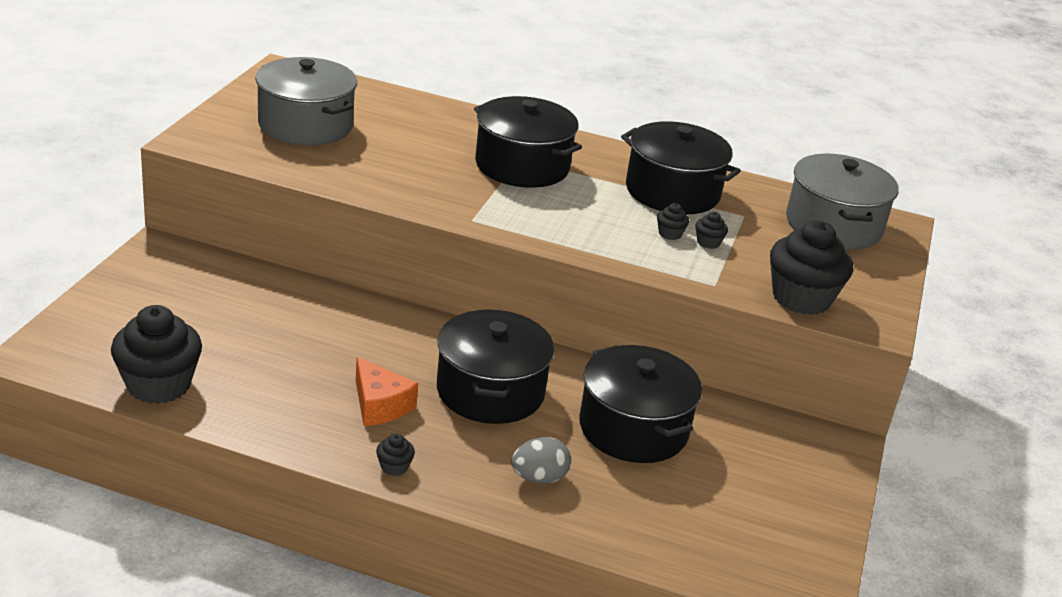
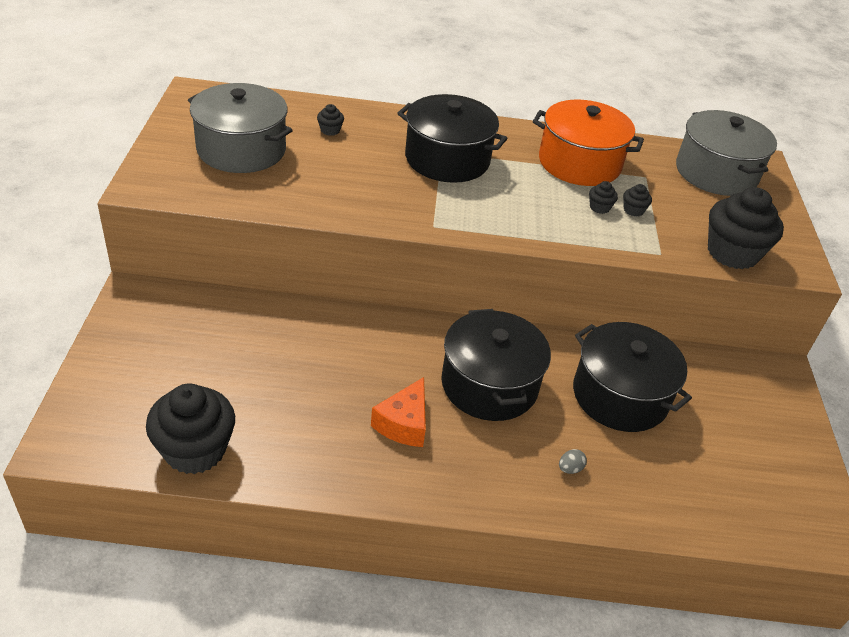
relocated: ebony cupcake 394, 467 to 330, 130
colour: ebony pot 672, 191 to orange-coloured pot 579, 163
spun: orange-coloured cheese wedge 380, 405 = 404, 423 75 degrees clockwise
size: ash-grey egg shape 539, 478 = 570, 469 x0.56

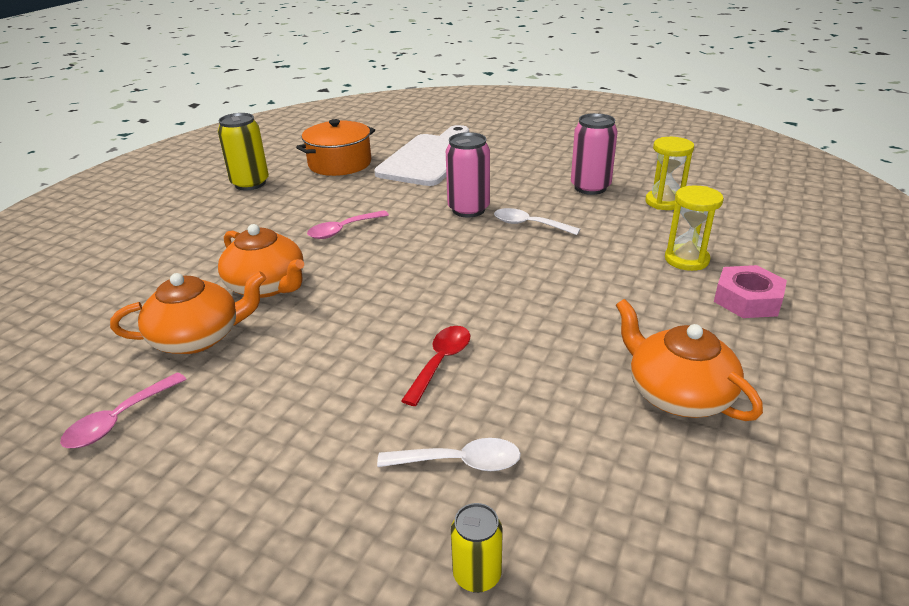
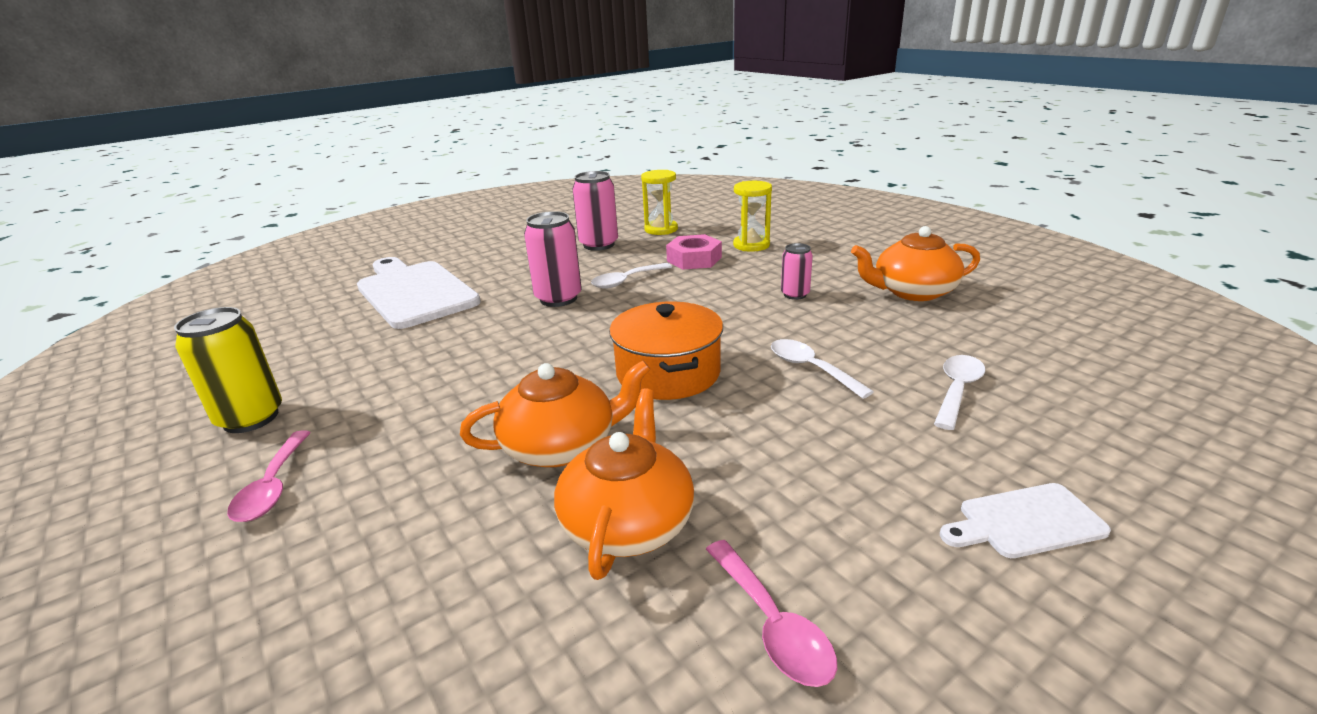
missing: golden tin 477, 575
appeared: pink tin 795, 294; snow-white cutting board 1025, 522
relocated: orange-coloured pot 340, 163 to 668, 373; pink tablespoon 343, 230 to 273, 487; pink nut 747, 299 to 694, 259
colour: crimson tablespoon 441, 362 to snow-white tablespoon 810, 368

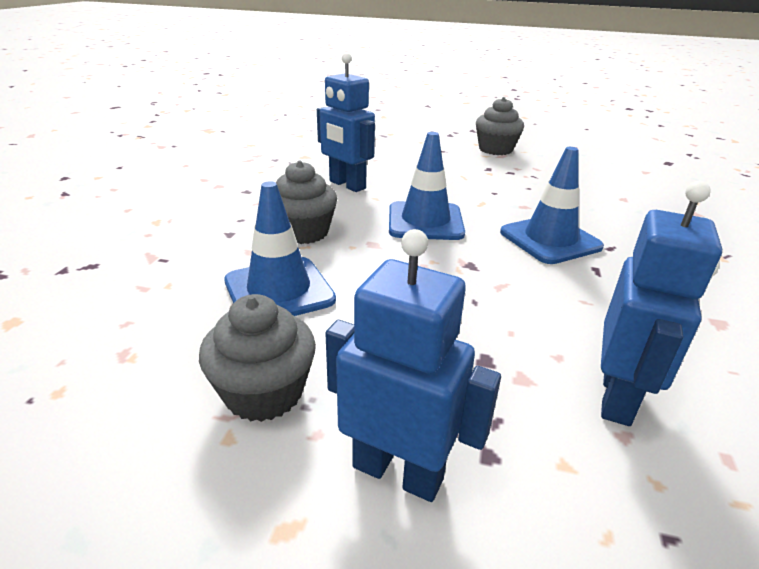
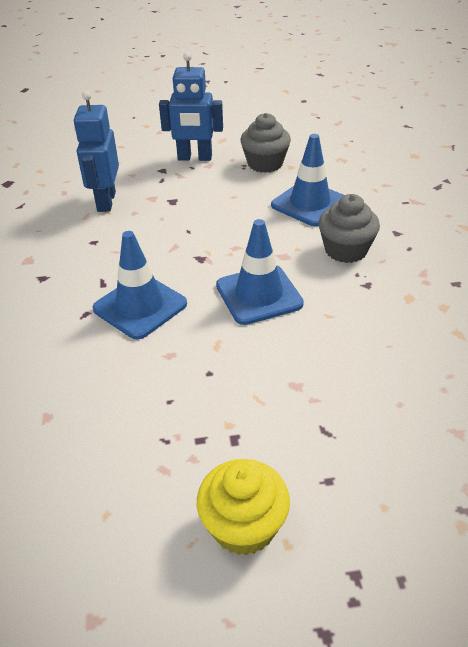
missing: royal blue robot figure 347, 185
colour: ash-grey cupcake 495, 149 to golden cupcake 243, 526

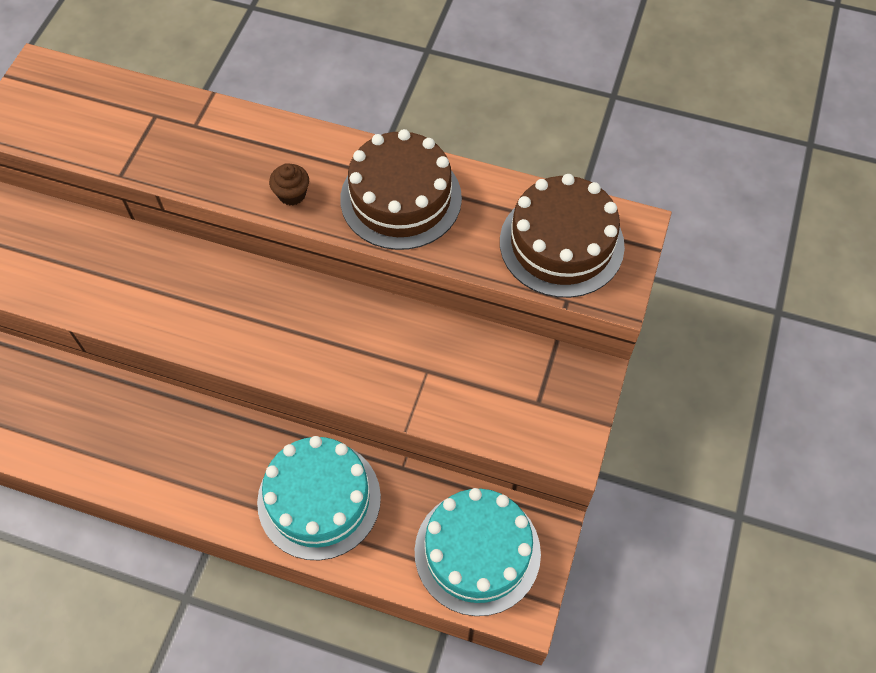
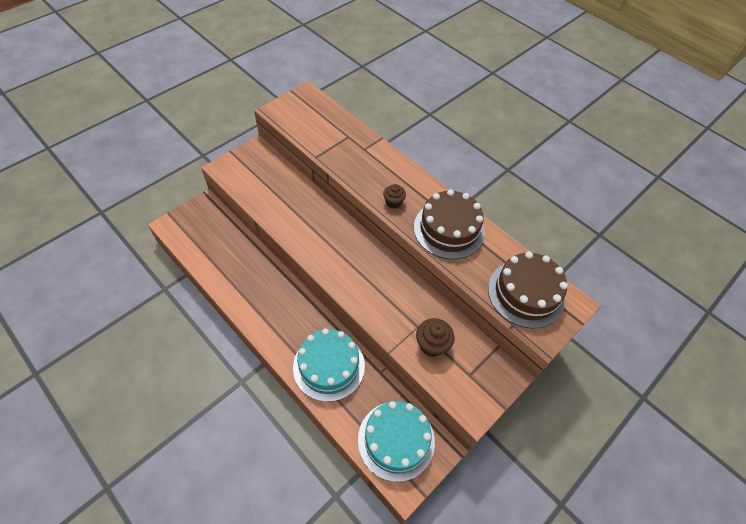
appeared: dark brown cupcake 432, 344

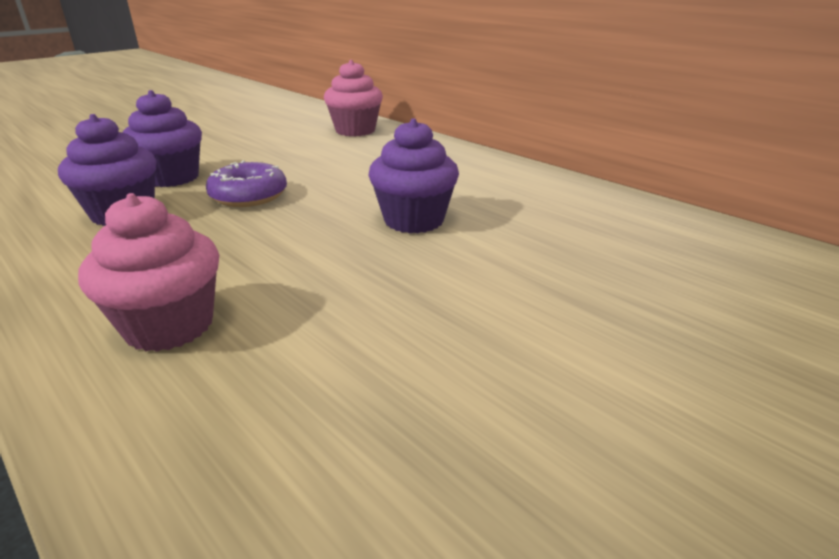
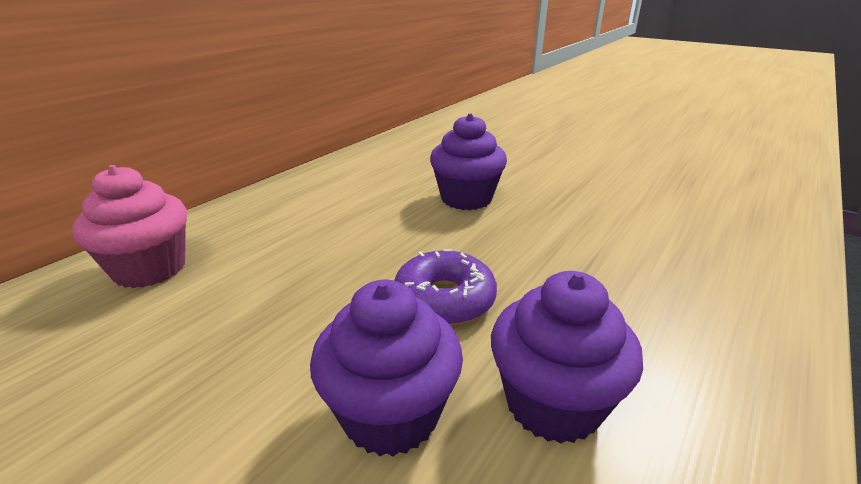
missing: pink cupcake 169, 325

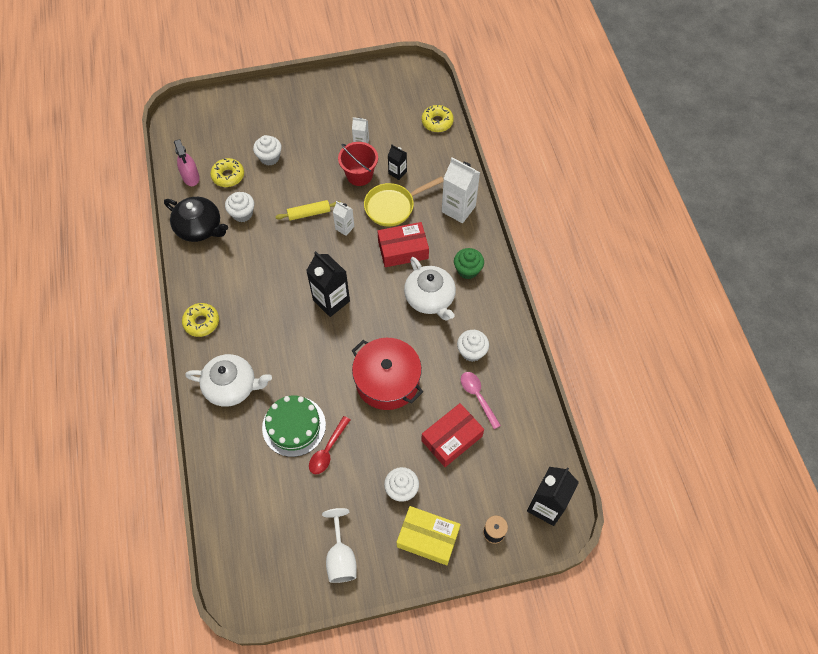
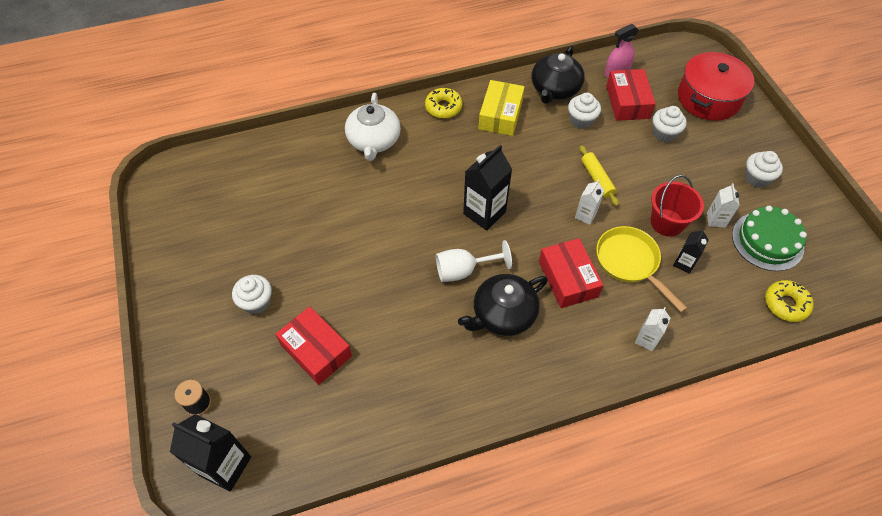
missing: crimson tablespoon 328, 450; green cupcake 467, 270; pink tablespoon 477, 397
relocated: green cake 294, 426 to 767, 241; snow-white wine glass 341, 557 to 464, 270; crimson pot 387, 381 to 708, 98; golden box 428, 538 to 500, 115; snow-white cupcake 471, 351 to 756, 178
exchanged: golden donut 228, 176 to crimson box 627, 102
colour: snow-white china teapot 430, 298 to ebony china teapot 503, 314
size: snow-white carton 458, 209 = 646, 339 x0.55

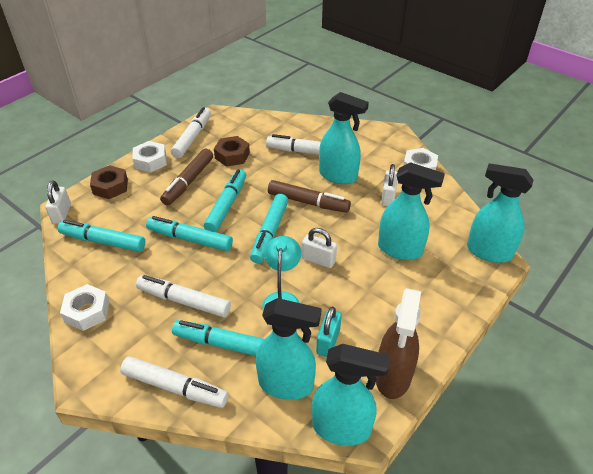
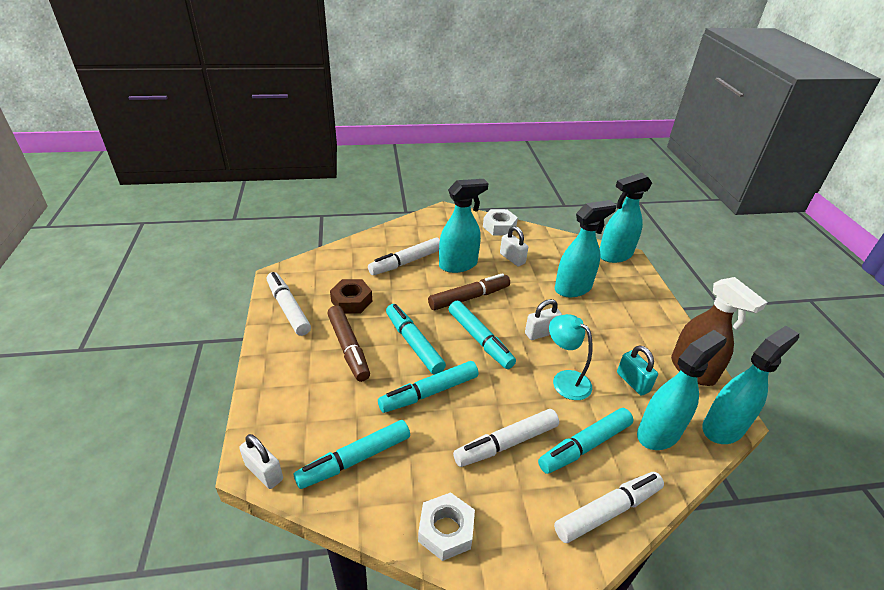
missing: dark brown nut 110, 187; snow-white nut 150, 161

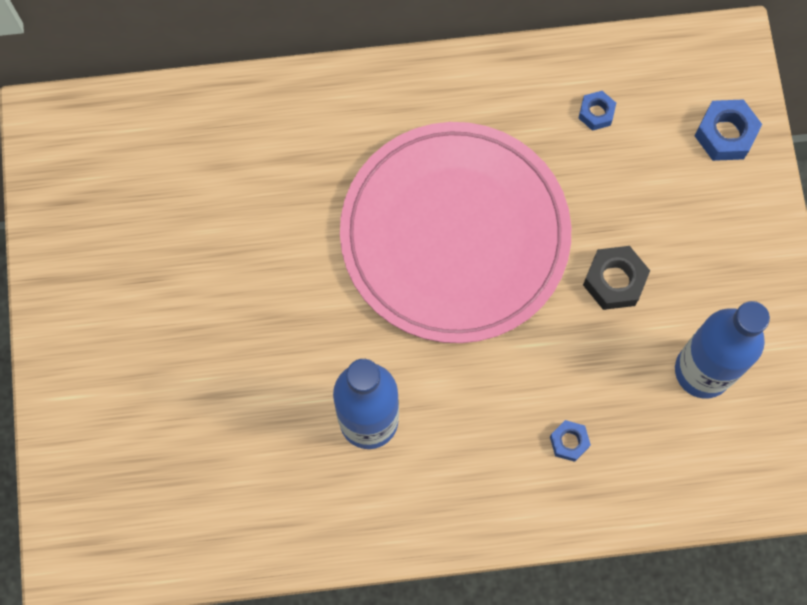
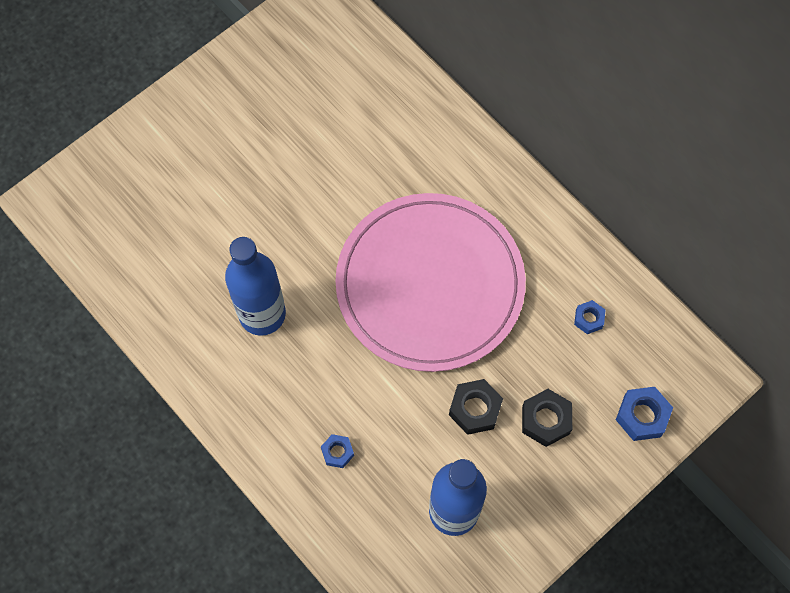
appeared: ebony nut 545, 420

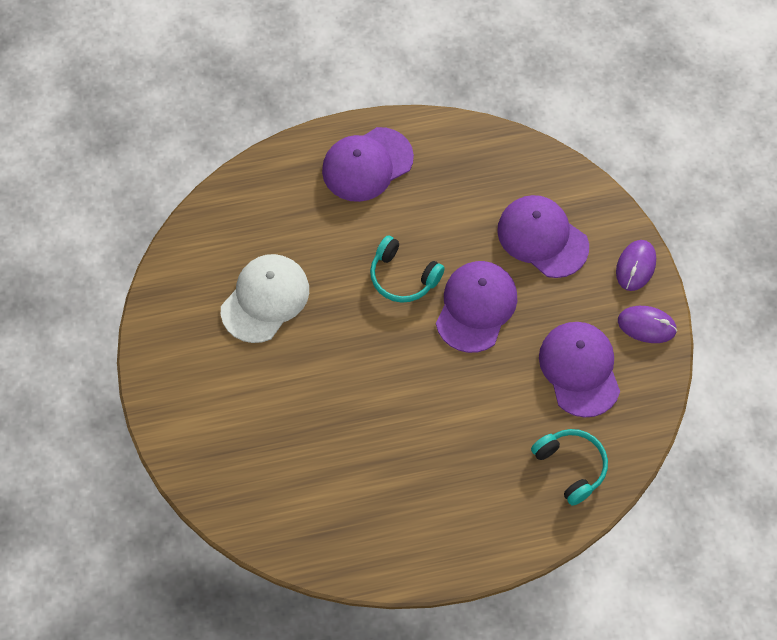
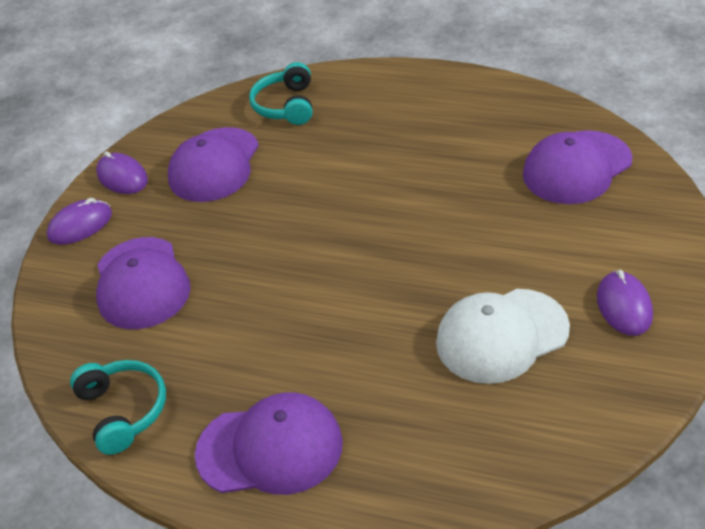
appeared: purple computer mouse 624, 306
relocated: teal headset 403, 277 to 123, 410; purple peaked cap 476, 307 to 576, 168

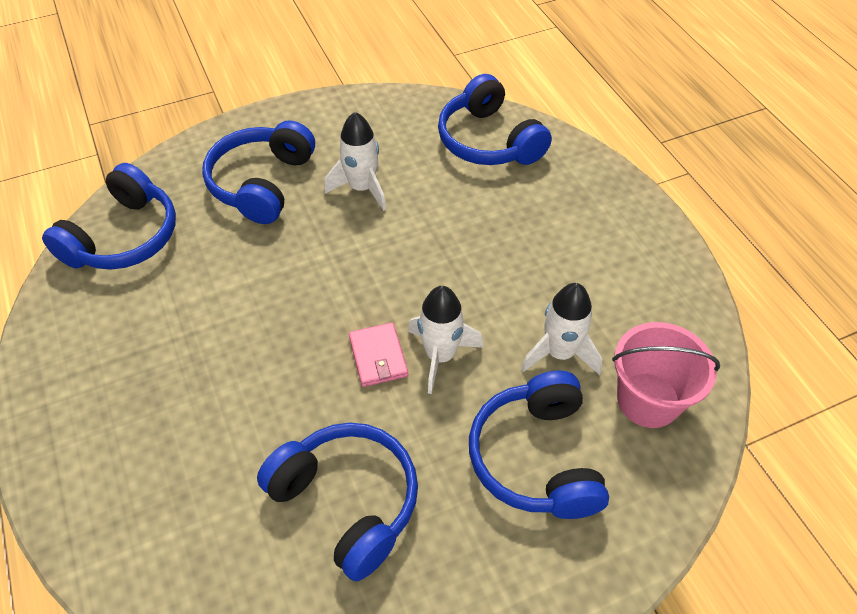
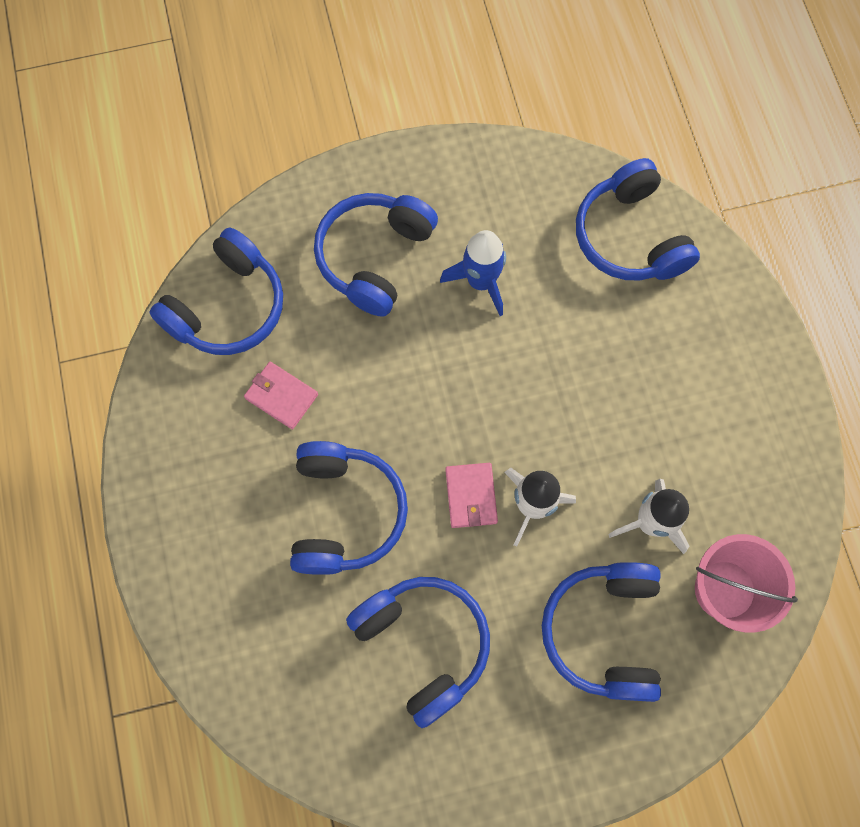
appeared: pink billfold 281, 396; royal blue headset 345, 513
colour: snow-white spaceship 362, 188 to royal blue spaceship 481, 282

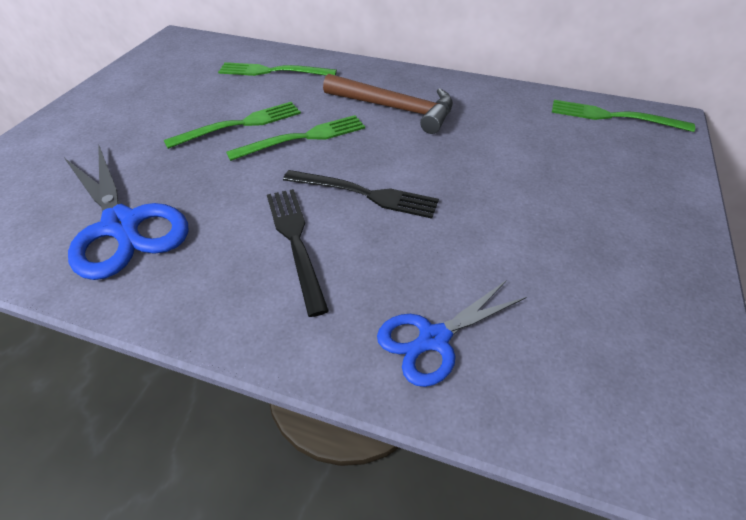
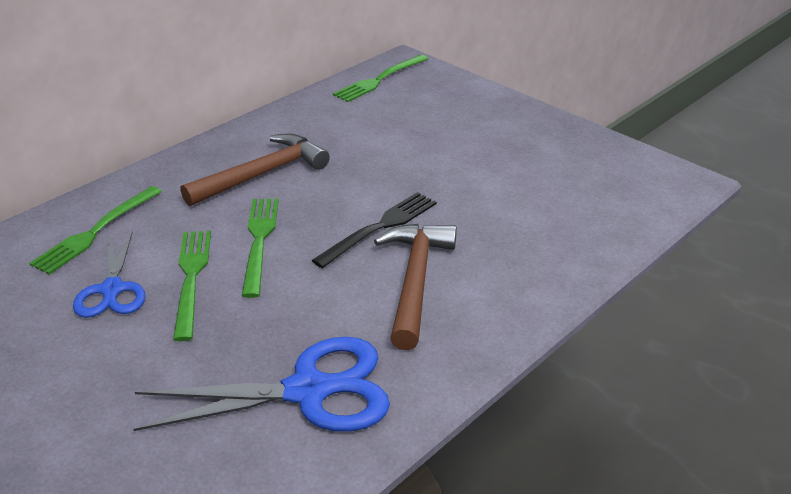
relocated: royal blue shears 434, 339 to 112, 289
exchanged: ebony fork 295, 242 to dark brown hammer 415, 281

